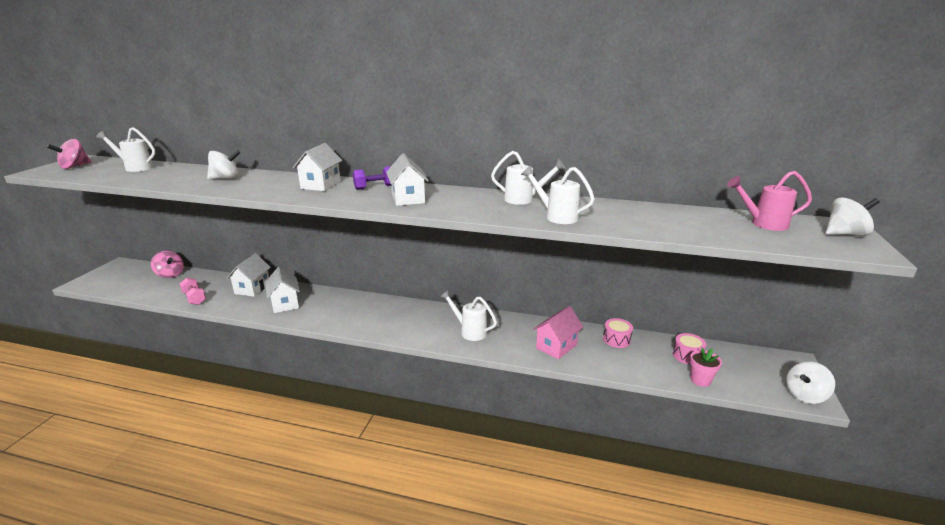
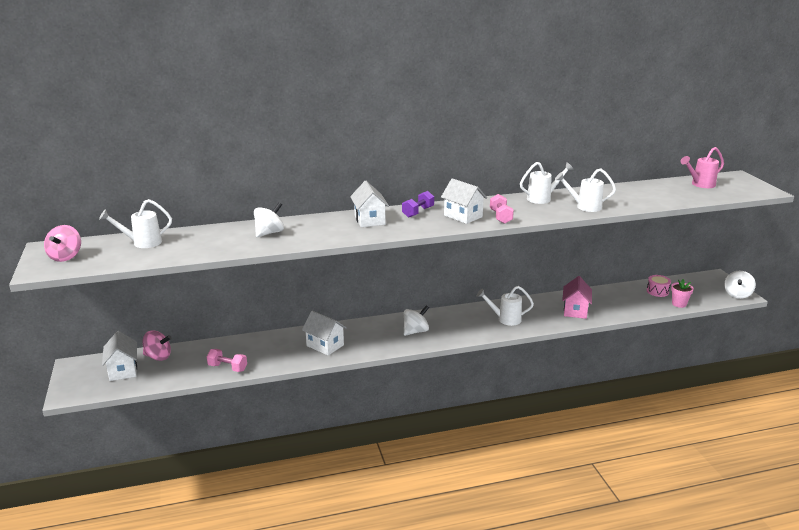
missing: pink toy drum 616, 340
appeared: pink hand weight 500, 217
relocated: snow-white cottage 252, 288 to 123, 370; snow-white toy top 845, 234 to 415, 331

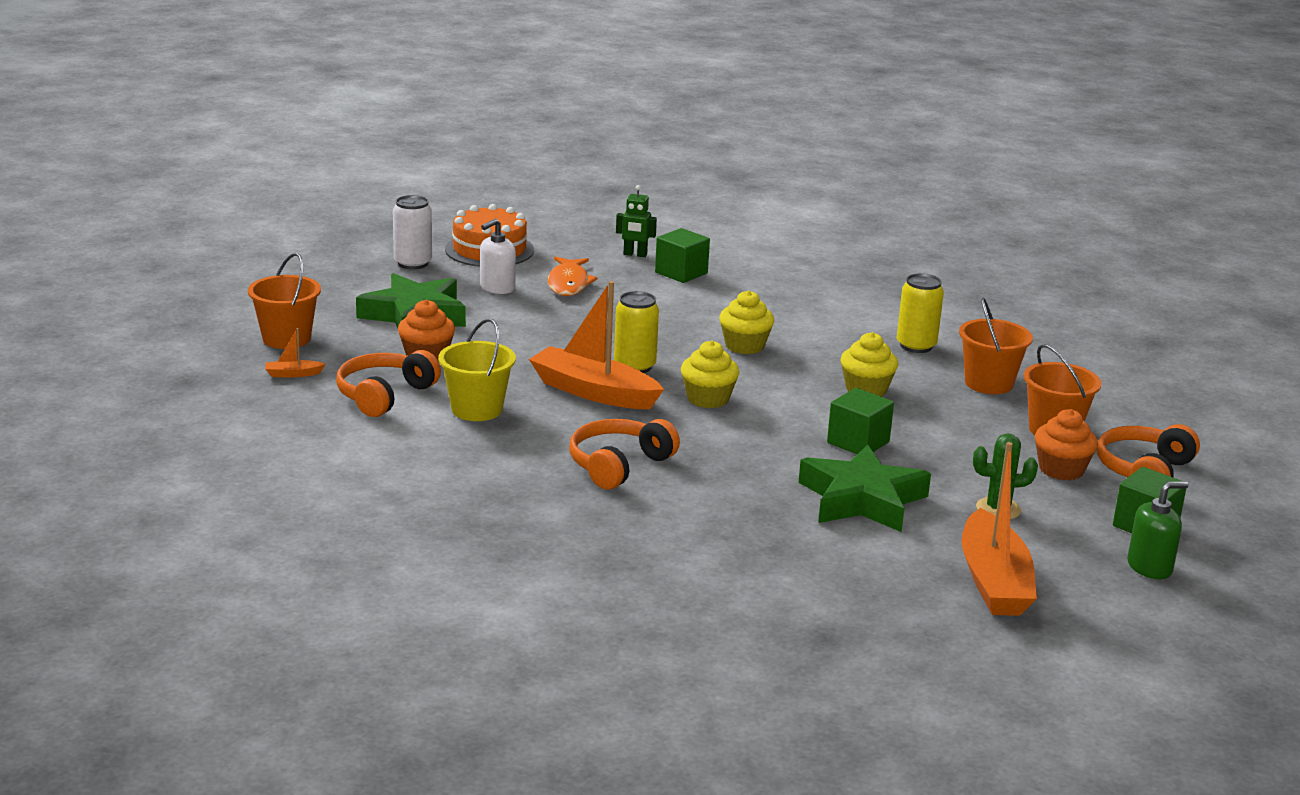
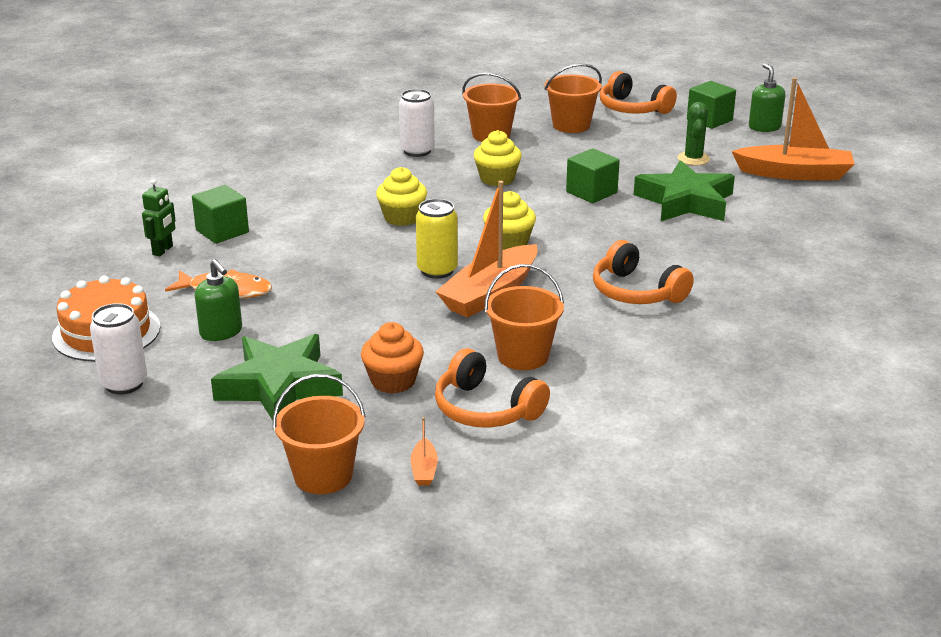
missing: orange-coloured cupcake 1061, 470
colour: golden bucket 477, 409 to orange-coloured bucket 523, 356; snow-white soap dispenser 497, 288 to green soap dispenser 221, 332; golden tin 916, 346 to snow-white tin 417, 151

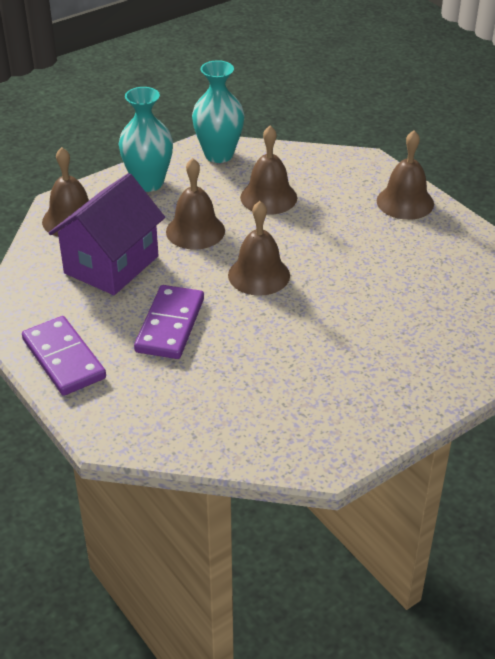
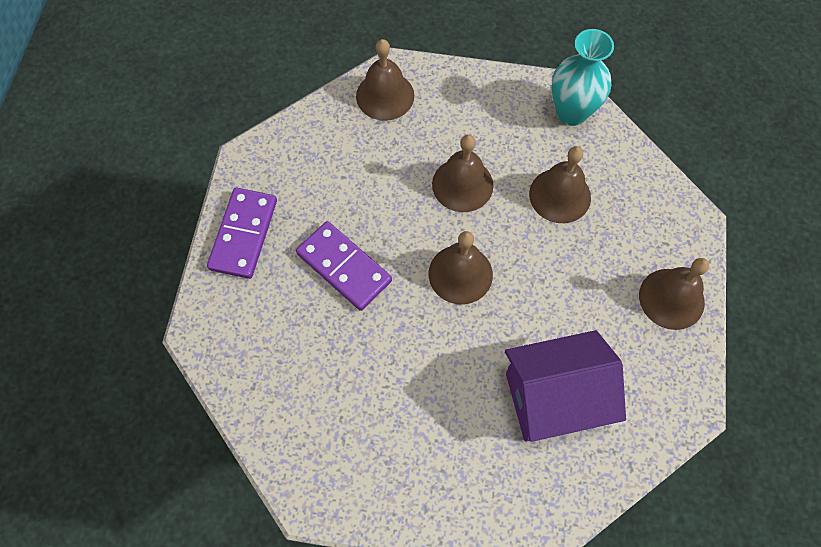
missing: teal vase 148, 183
relocated: purple cottage 111, 265 to 554, 398
spun: purple domino piece 170, 325 = 344, 267 75 degrees clockwise

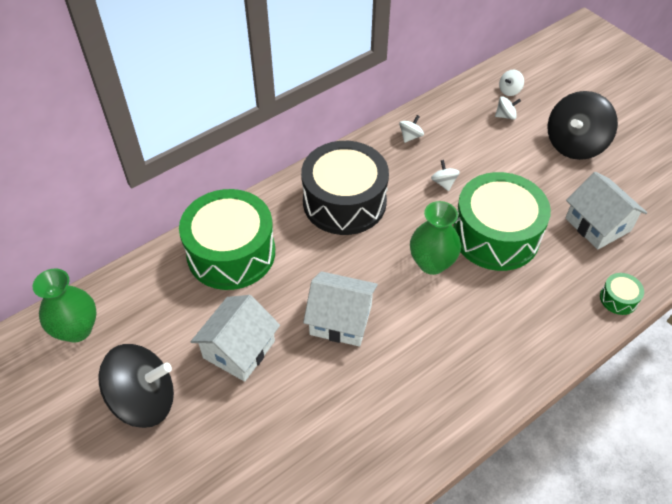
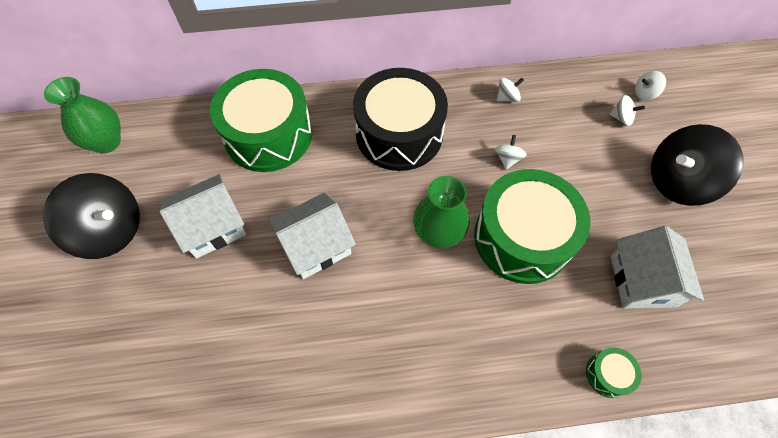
spun: snow-white cottage 341, 320 = 316, 245 75 degrees counterclockwise

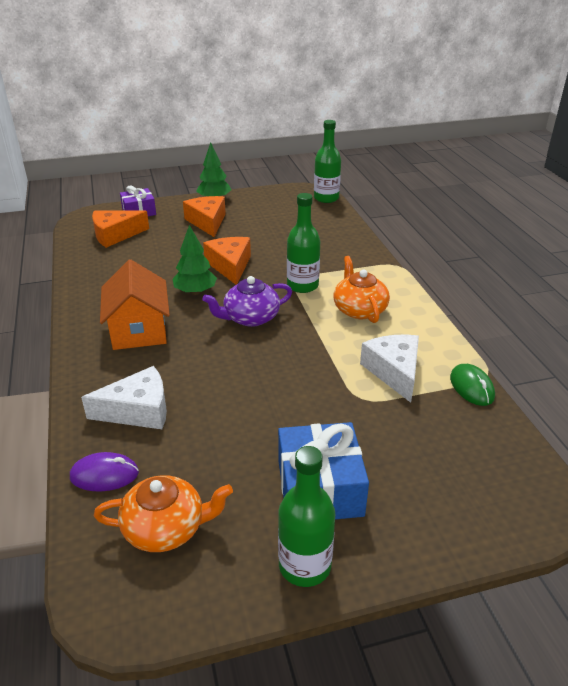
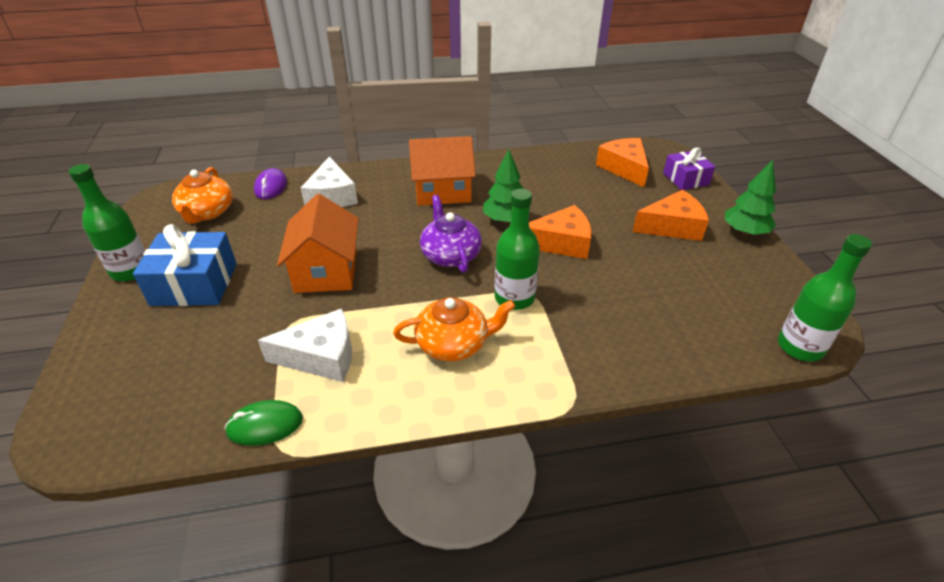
appeared: orange-coloured cottage 326, 271

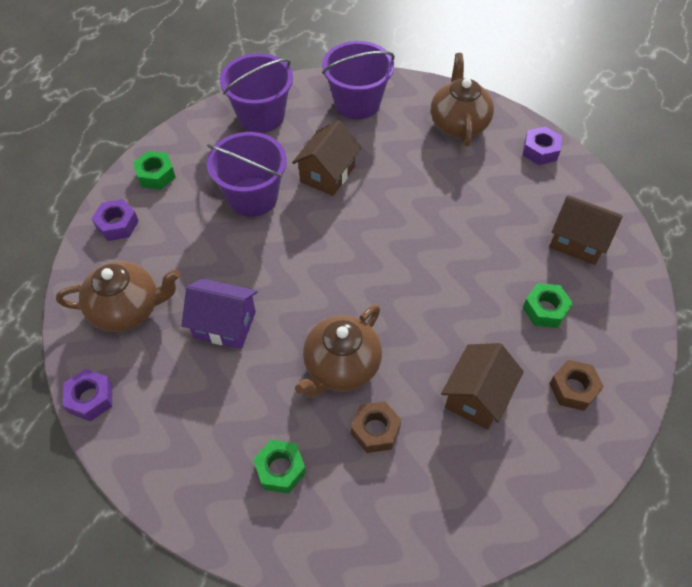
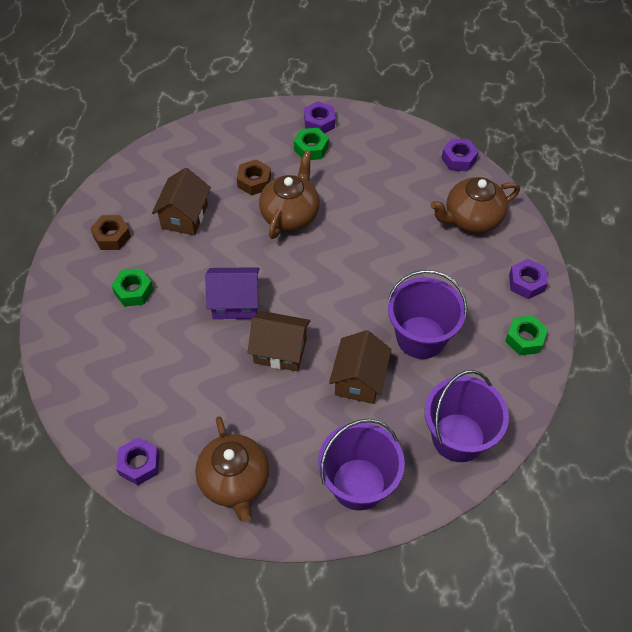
appeared: purple nut 319, 122
relocated: purple cottage 224, 324 to 235, 303; dark brown cottage 578, 241 to 280, 351

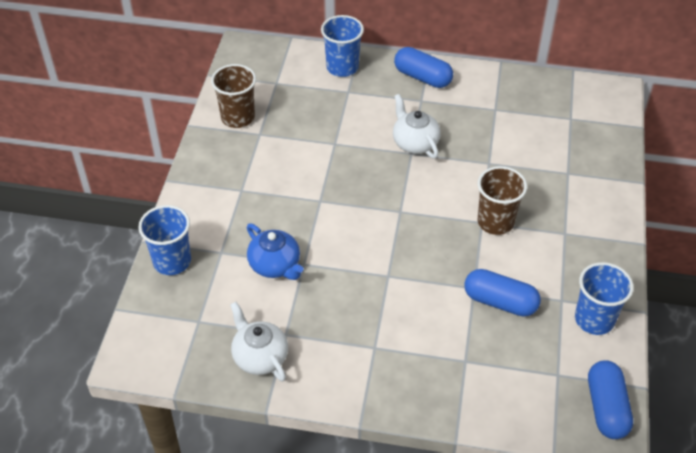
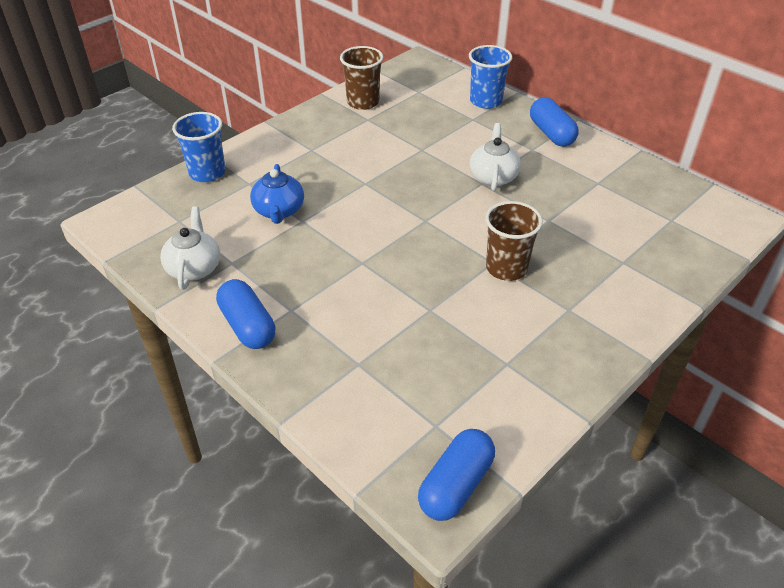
missing: royal blue tumbler 594, 319
relocated: royal blue pill 500, 302 to 247, 326

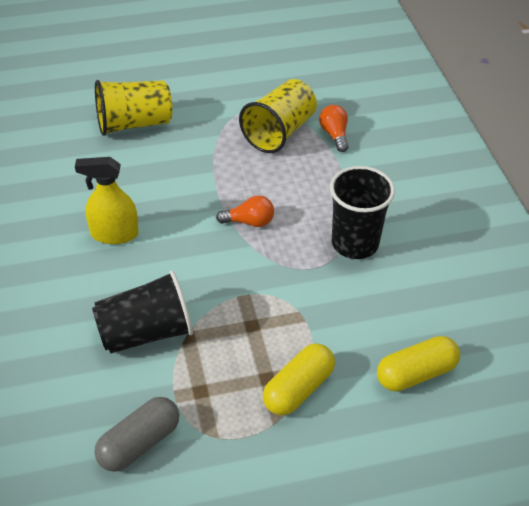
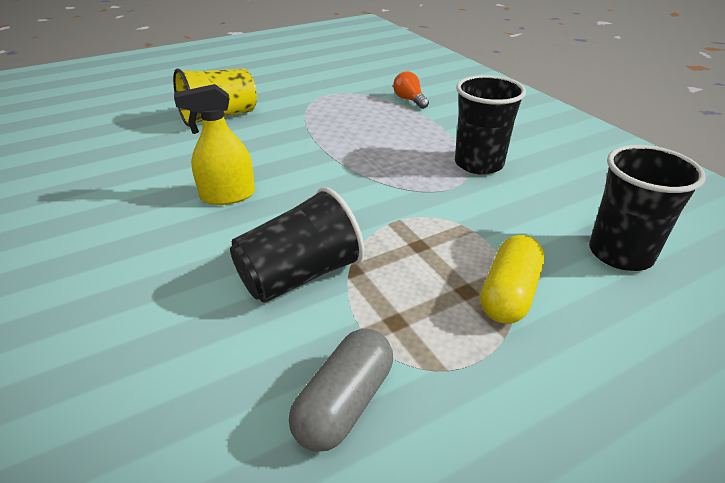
missing: orange-coloured light bulb 249, 222; golden tumbler 279, 132
exchanged: golden pill 416, 374 to ebony tumbler 620, 253

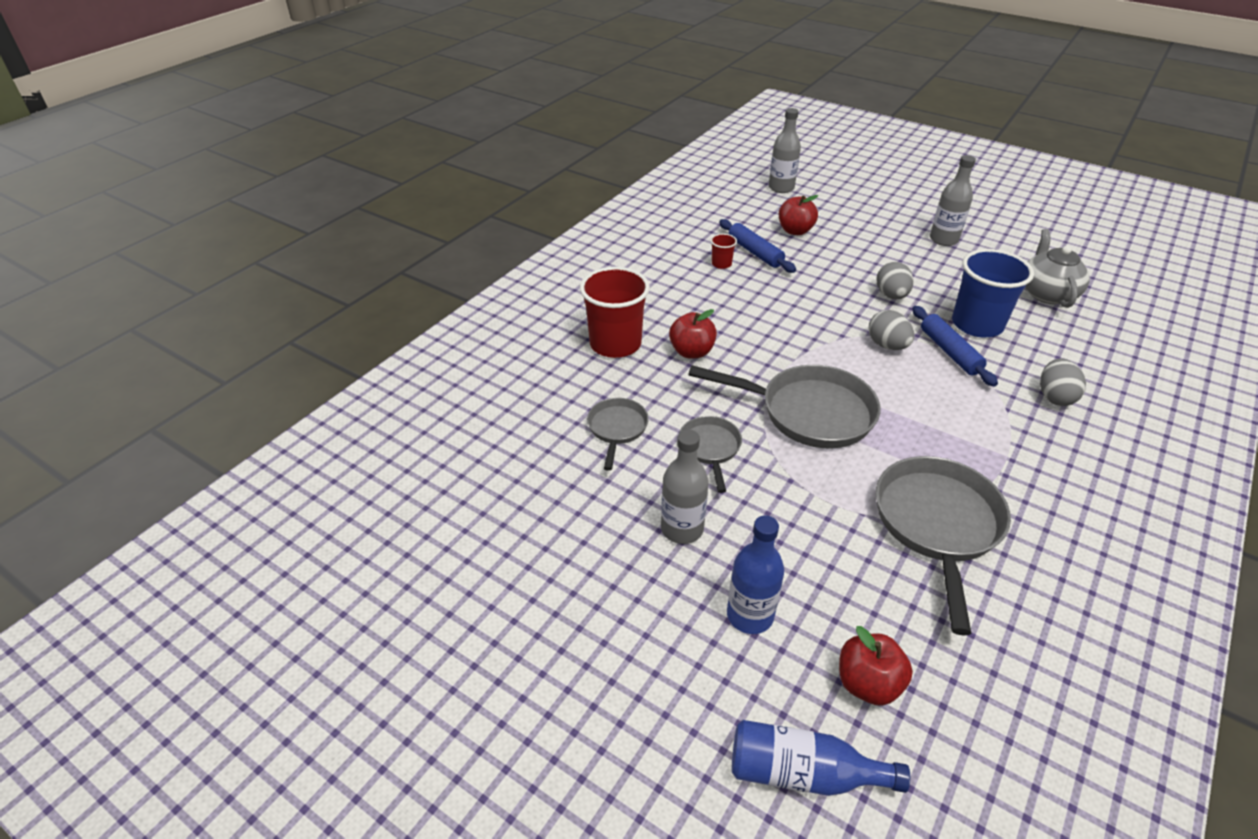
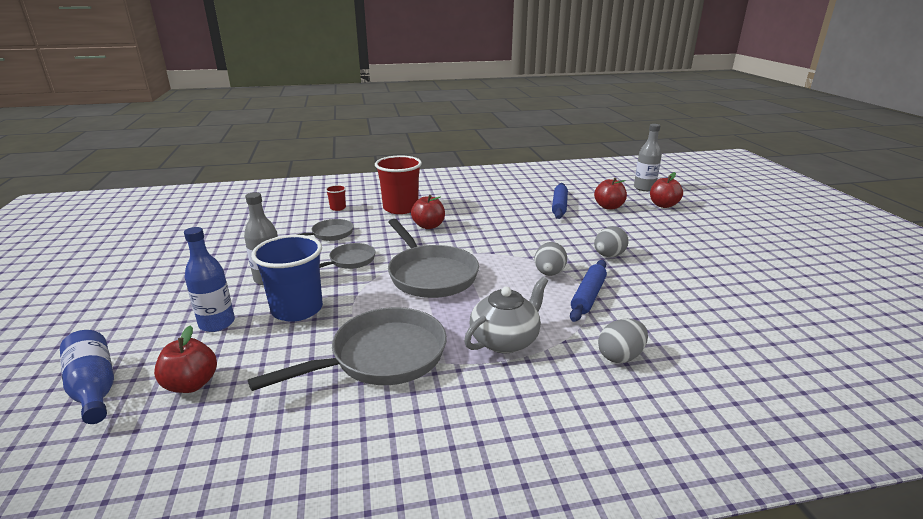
missing: ash-grey drink bottle 943, 239
appeared: crimson toy apple 663, 205
relocated: crimson tumbler 721, 264 to 338, 208; royal blue tumbler 977, 324 to 297, 309; ash-grey china teapot 1046, 293 to 505, 340

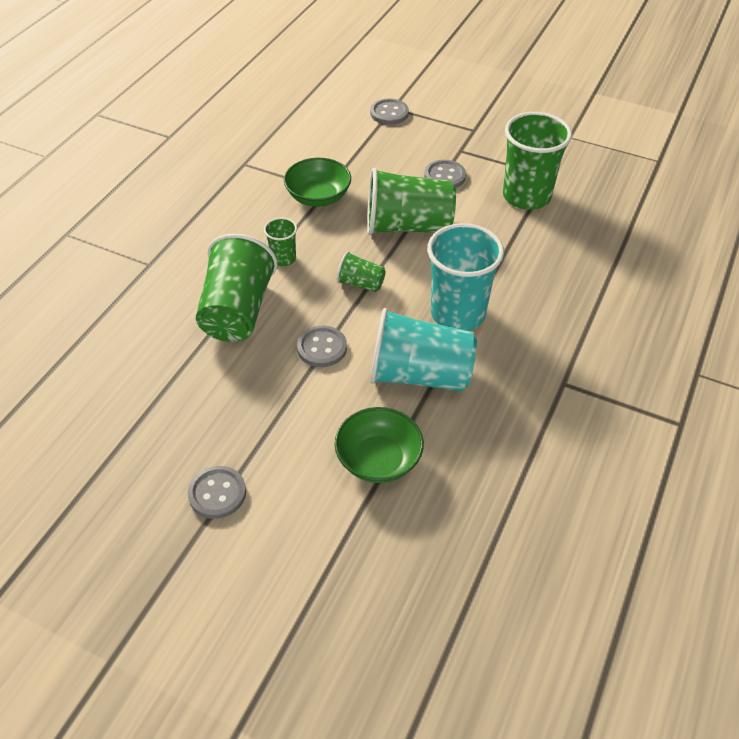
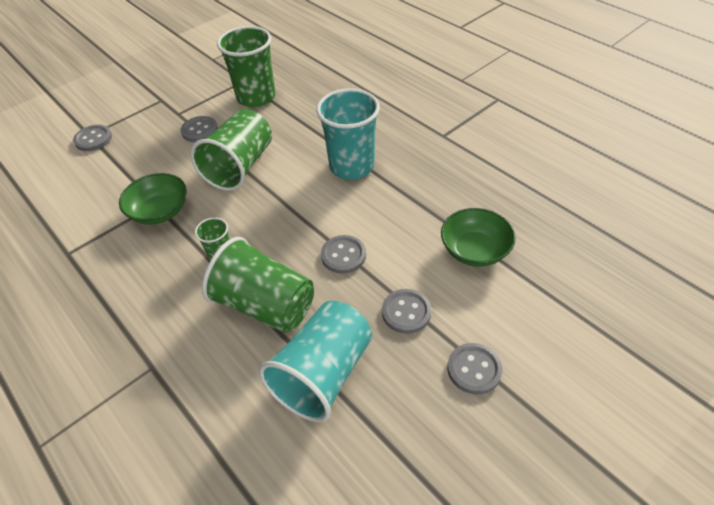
missing: green tumbler 361, 283
appeared: ash-grey button 406, 312
relocated: teal tumbler 419, 375 to 323, 374

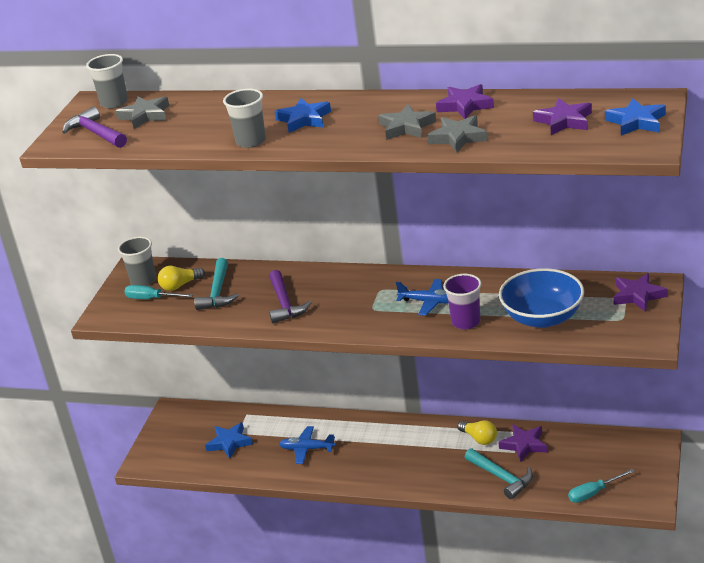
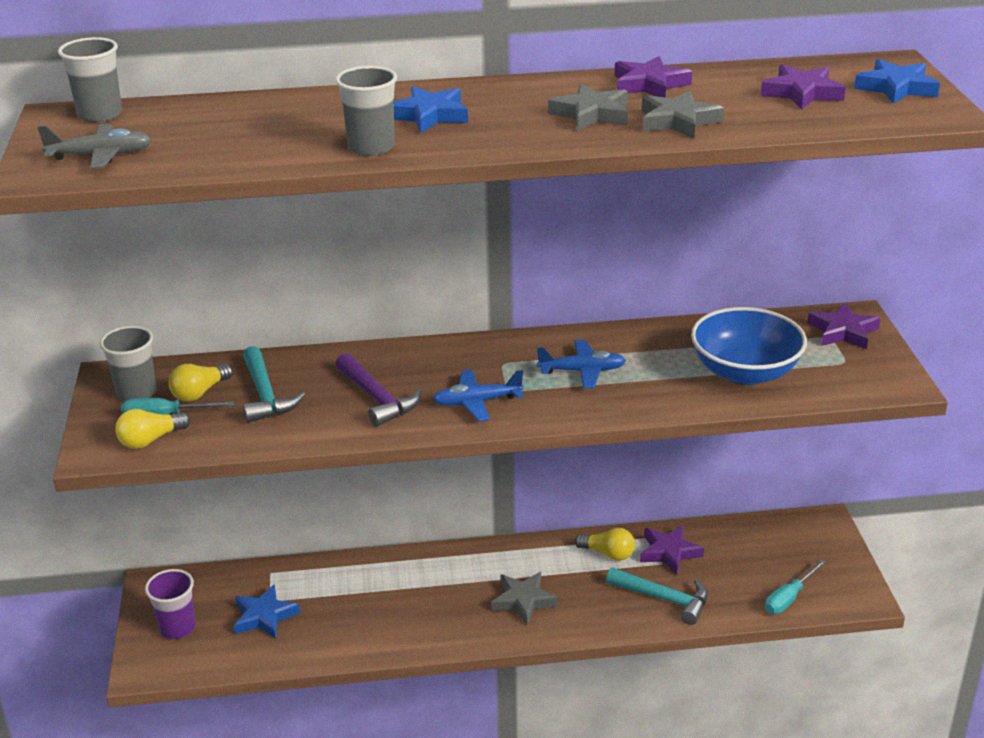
appeared: golden light bulb 150, 440
relocated: ash-grey five-pointed star 145, 115 to 523, 601; royal blue toy plane 307, 449 to 477, 402; purple tumbler 466, 322 to 177, 628
exchanged: purple hammer 96, 133 to ash-grey toy plane 100, 156

